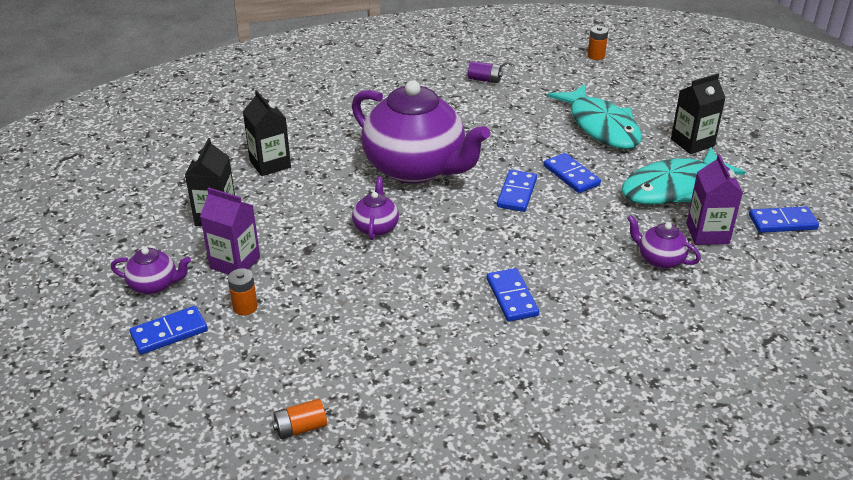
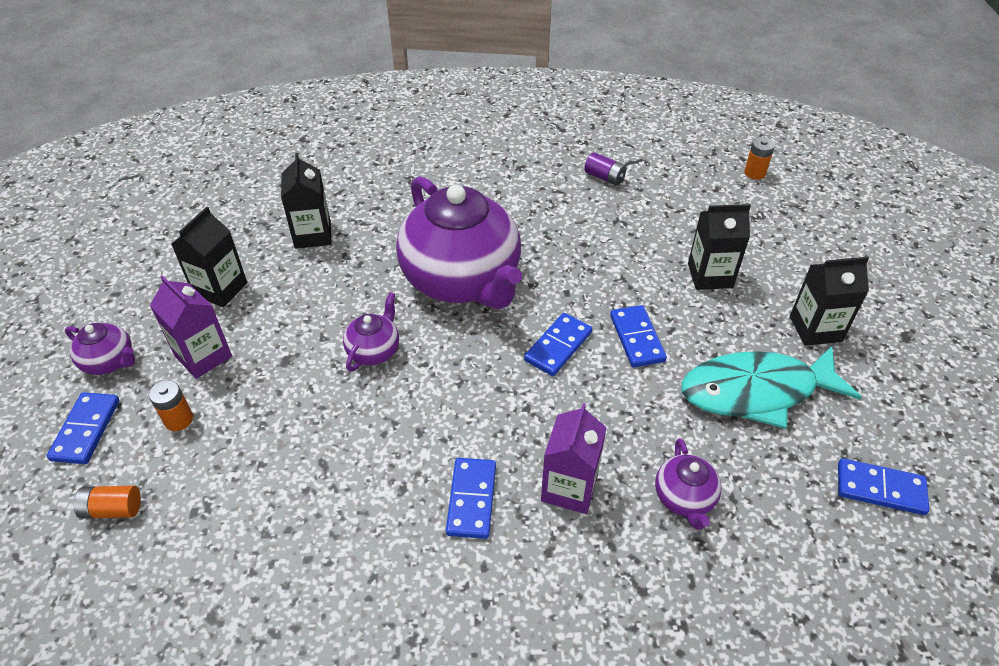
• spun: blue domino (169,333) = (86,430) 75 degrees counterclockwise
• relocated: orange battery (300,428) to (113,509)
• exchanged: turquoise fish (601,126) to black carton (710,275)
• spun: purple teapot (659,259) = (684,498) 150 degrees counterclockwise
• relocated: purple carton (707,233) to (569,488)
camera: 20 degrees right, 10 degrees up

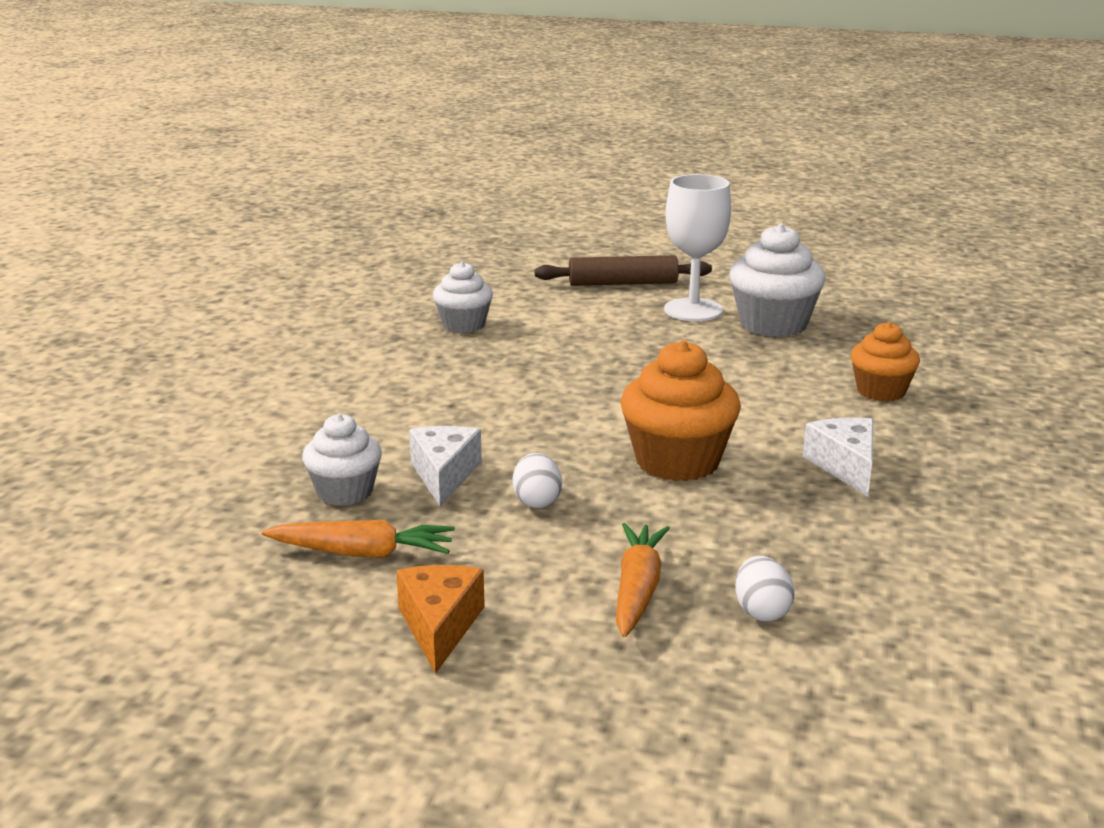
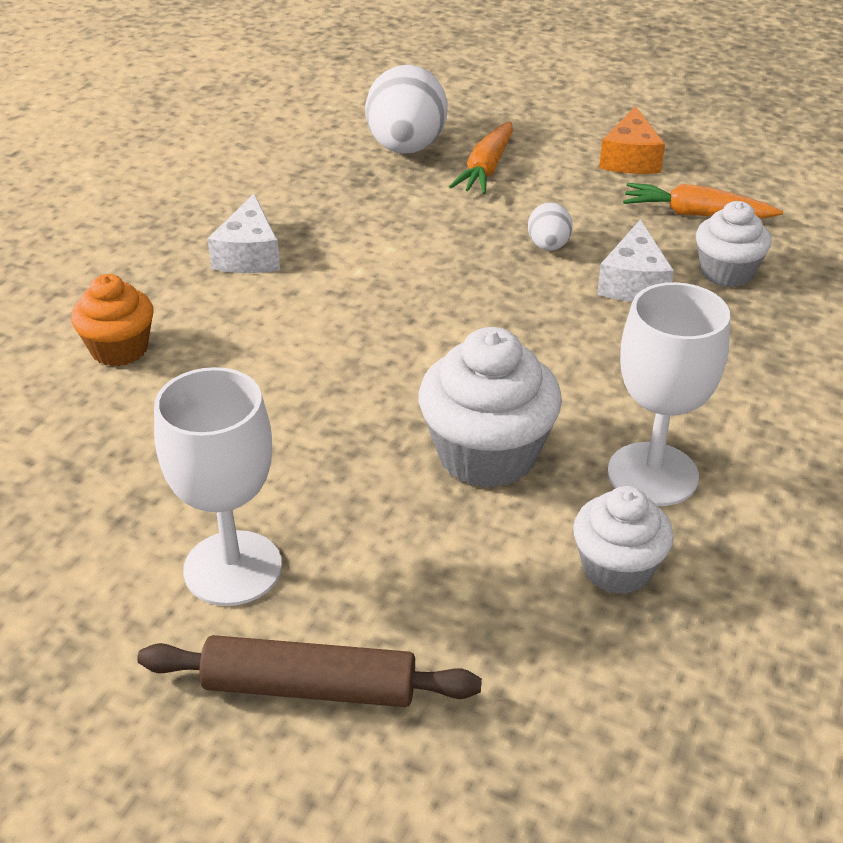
• missing: orange cupcake (677,461)
• relocated: white cupcake (773,324) to (487,455)
• size: white egg (761,611) = (406,148) x2.06
• appeared: white goblet (652,474)
camera: 170 degrees left, 15 degrees up

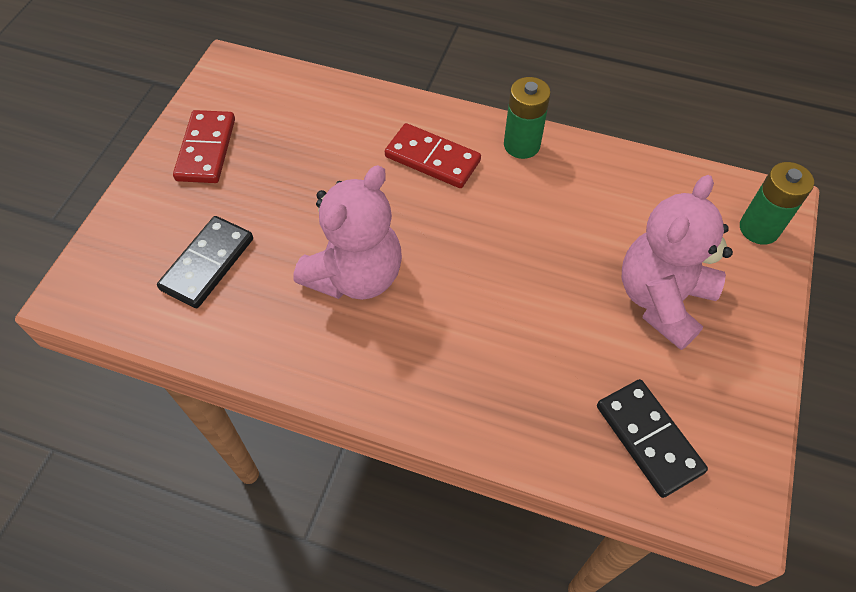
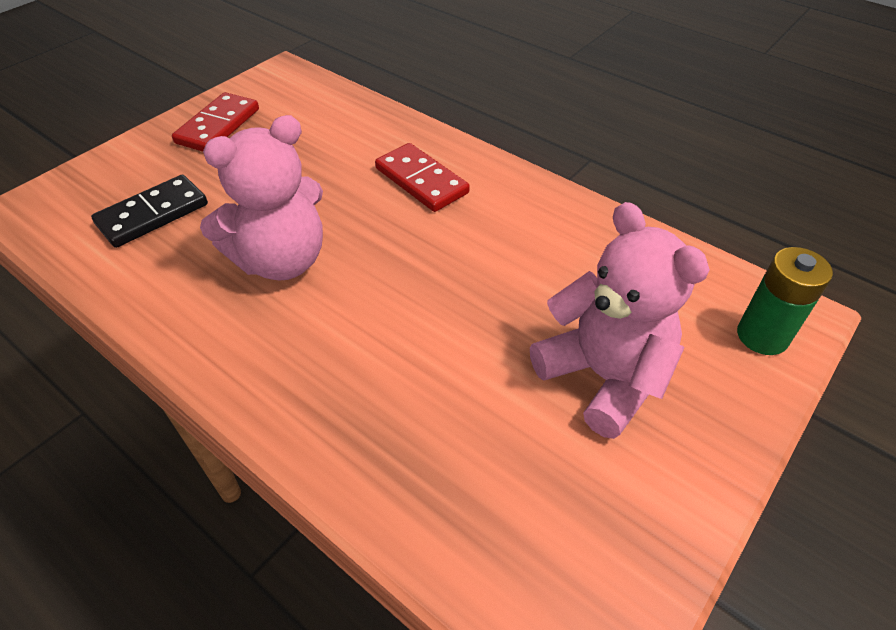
• missing: green battery (521,145)
• missing: black domino (649,438)
• spun: pink teddy bear (662,299) = (603,377) 90 degrees clockwise
camera: 20 degrees right, 10 degrees down

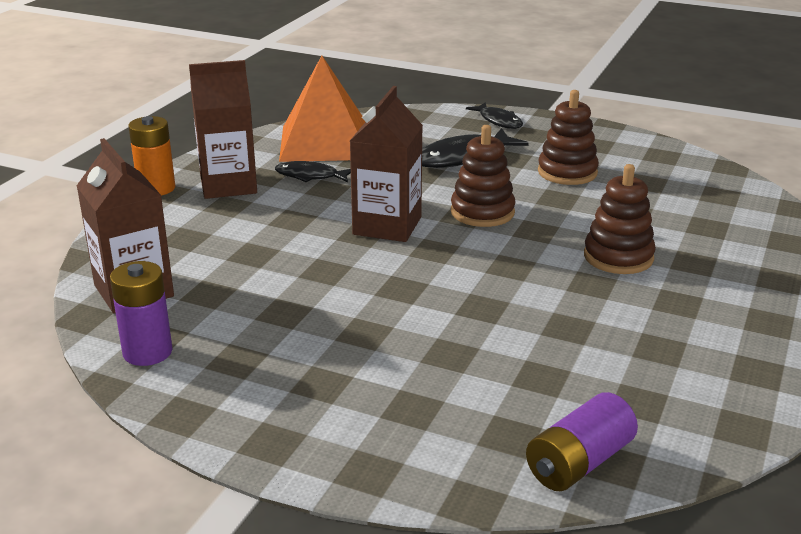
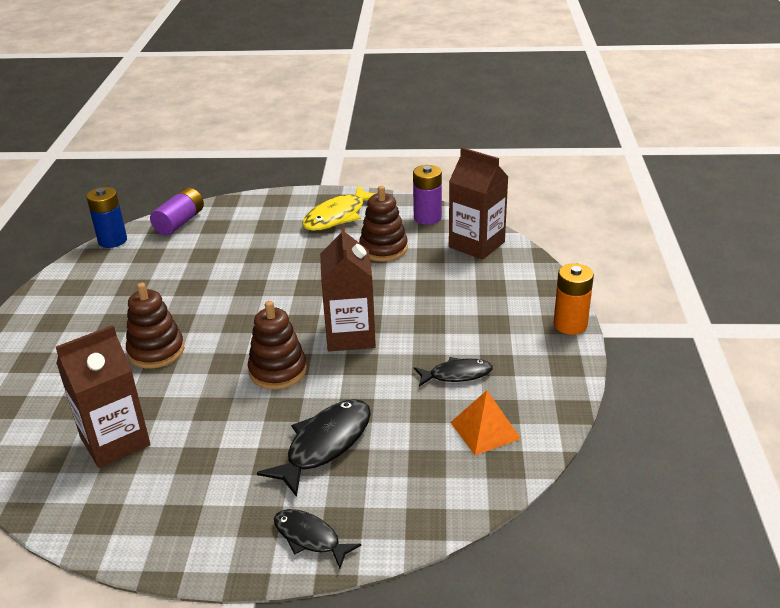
• relocated: brown carton (228,185) to (115,441)
• size: orange pyramid (325,142) = (485,430) x0.52
• relocated: brown stacking toy (567,172) to (383,249)
• appeared: blue battery (112,240)
• appeared: yellow fish (338,216)
camera: 160 degrees right, 5 degrees up

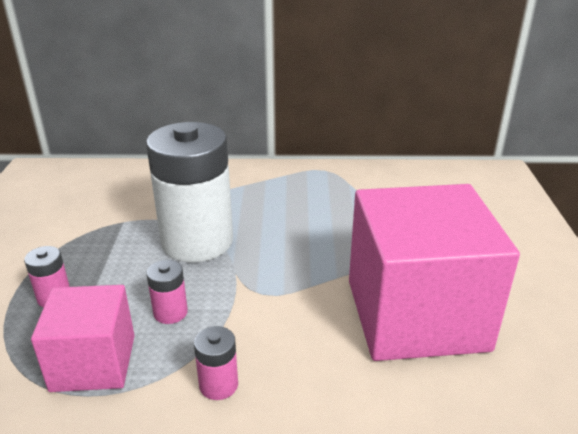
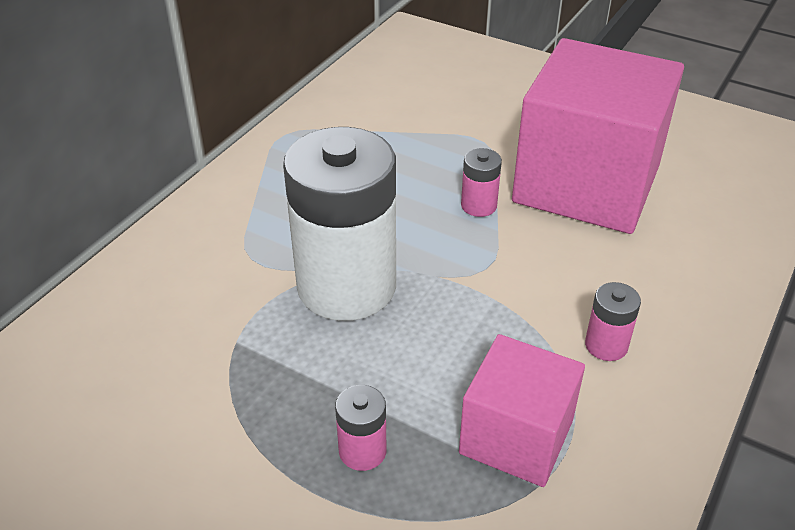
• relocated: pink battery (170,312) to (479,205)
camera: 60 degrees left, 10 degrees up

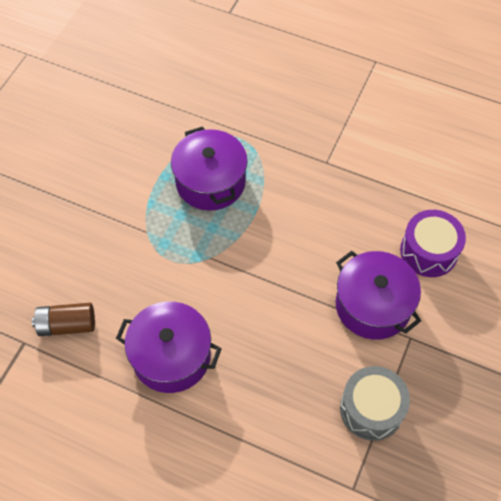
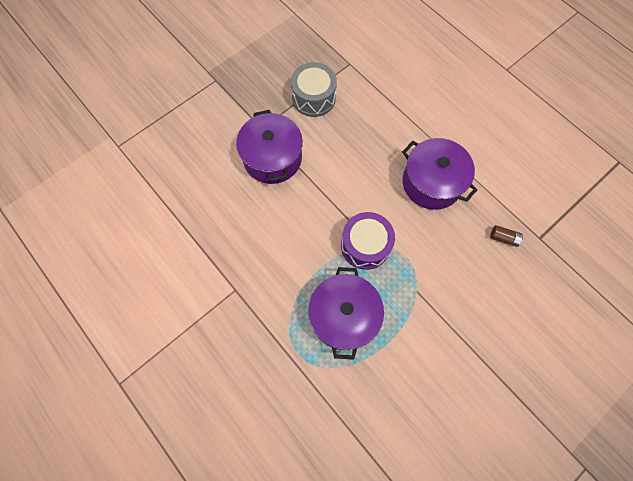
• size: brown battery (67,325) = (503,238) x0.60
• relocated: purple drum (428,251) to (365,245)
camera: 155 degrees left, 10 degrees up

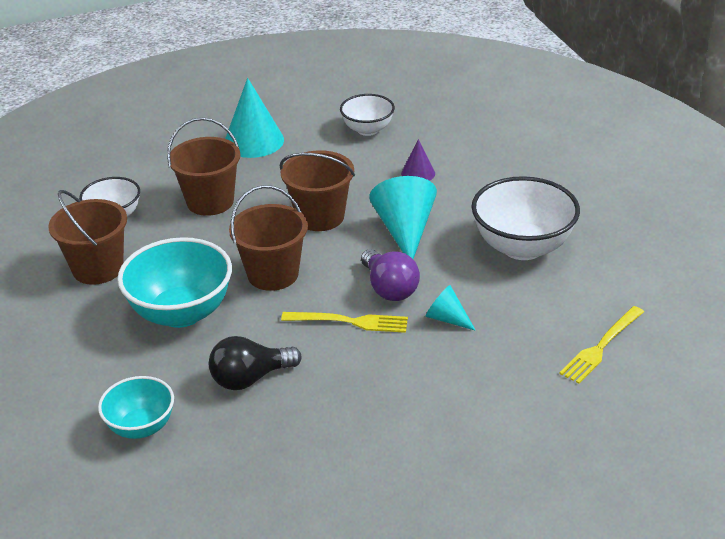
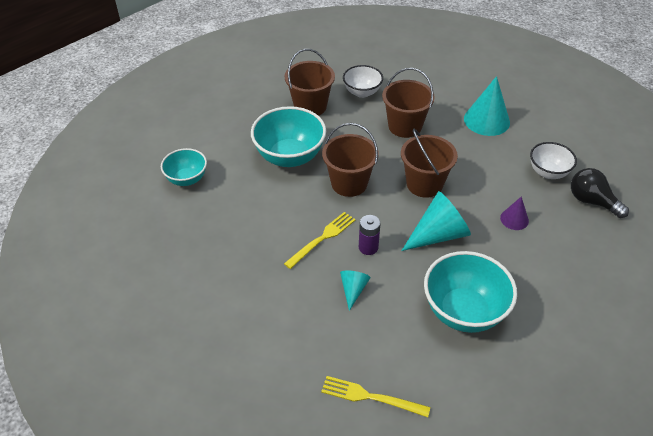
• relocated: black light bulb (250,378) to (592,201)
• spun: yellow fork (350,322) = (322,238) 120 degrees counterclockwise
• exchanged: purple light bulb (389,288) to purple battery (368,247)
• colour: white bowl (522,247) to turquoise bowl (464,311)
camera: 65 degrees right, 10 degrees up

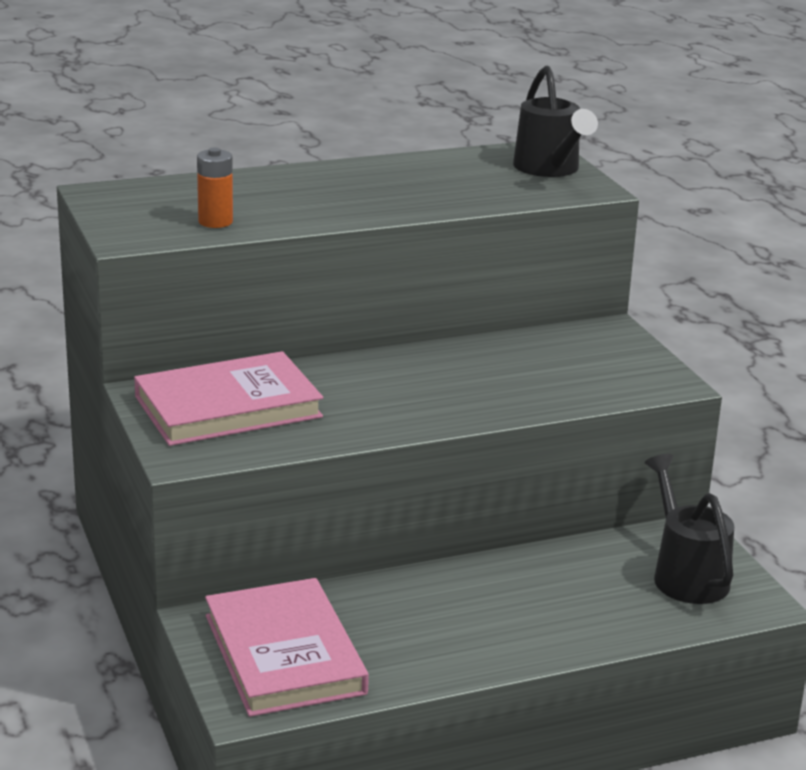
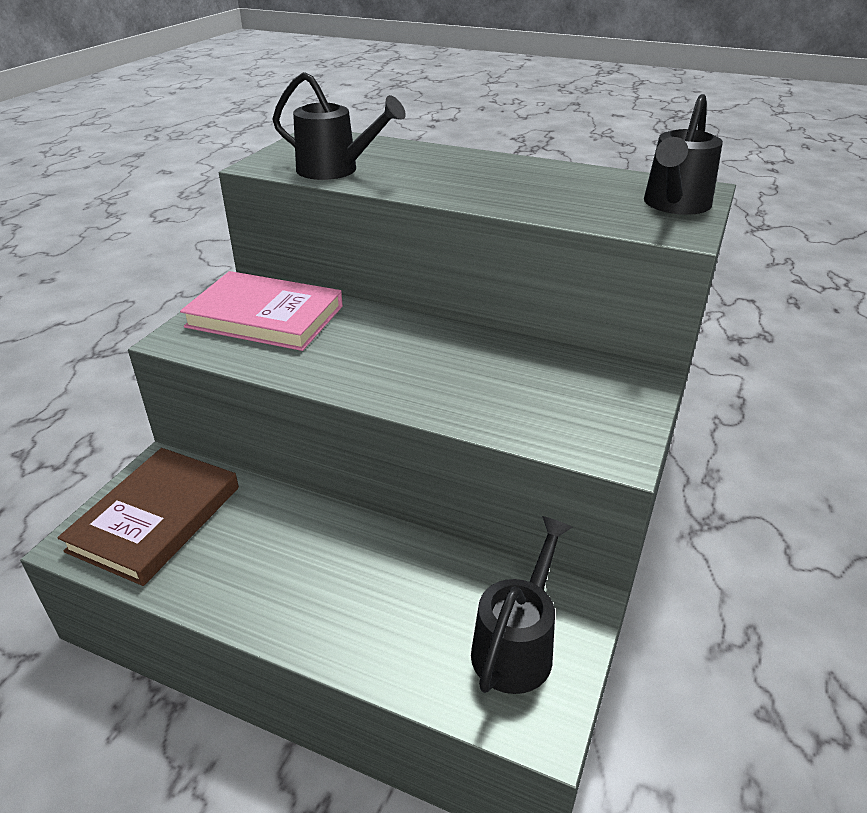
• exchanged: orange battery (215,222) to black watering can (335,170)
• colour: pink book (284,654) to brown book (155,518)
camera: 45 degrees right, 10 degrees up

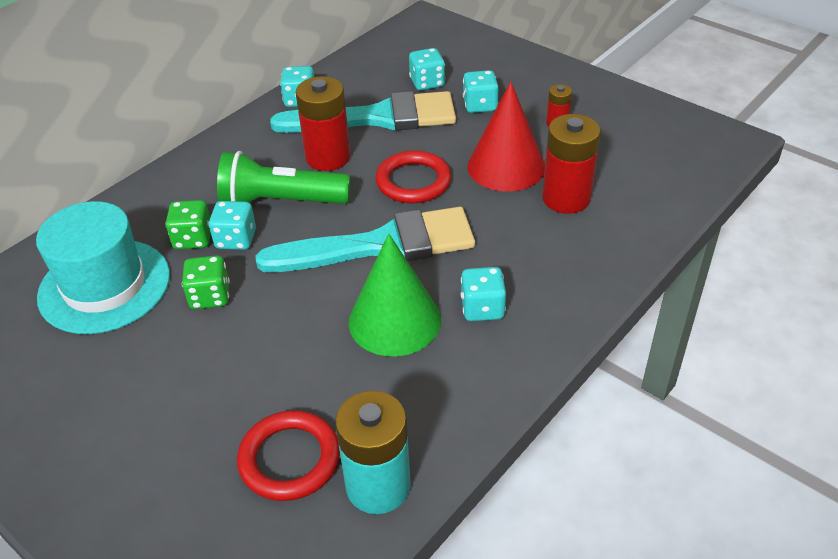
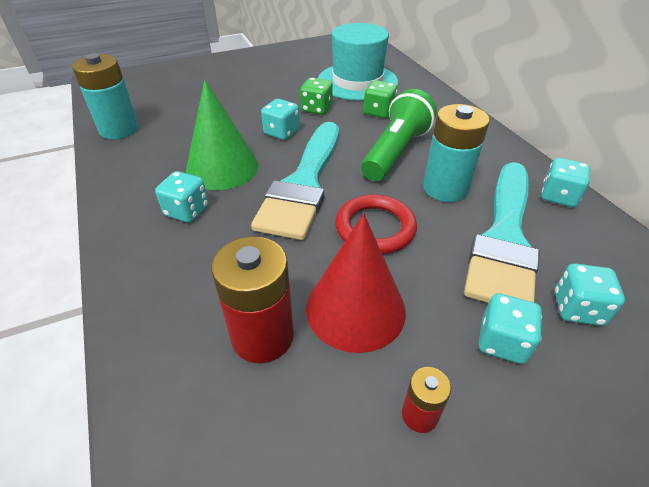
• relocated: turquoise dice (236,239) to (281,132)
• missing: red ring (290,459)
• colour: red battery (328,157) to turquoise battery (445,188)
camera: 115 degrees right, 0 degrees up

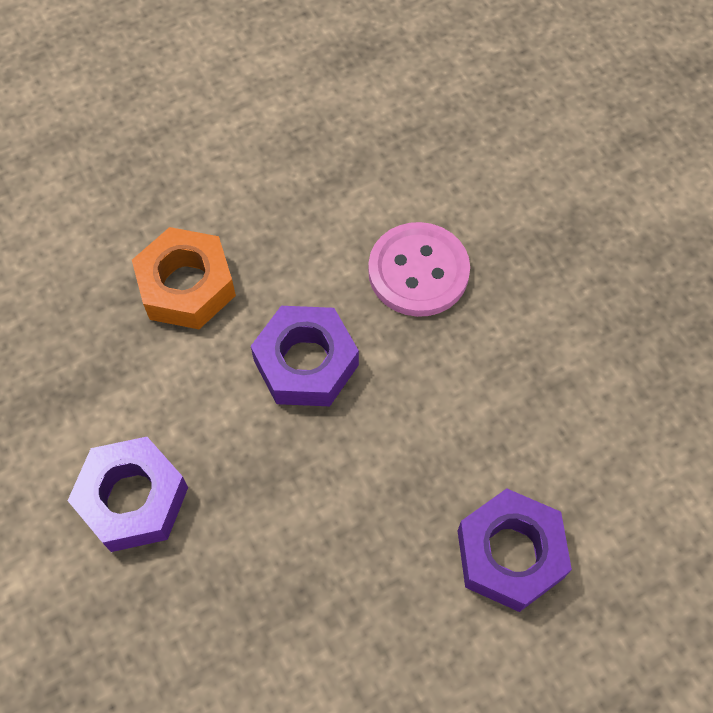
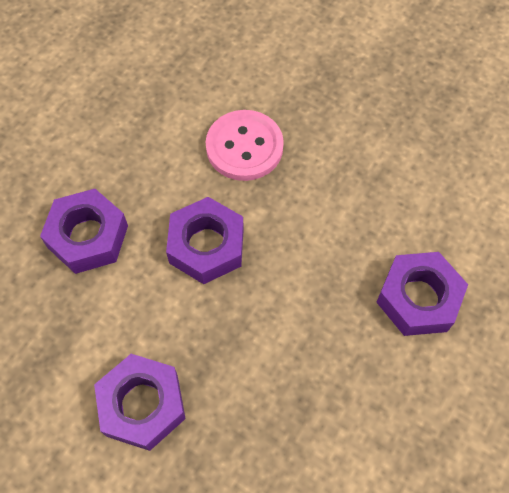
• colour: orange nut (186,286) to purple nut (88,236)
camera: 30 degrees left, 0 degrees up

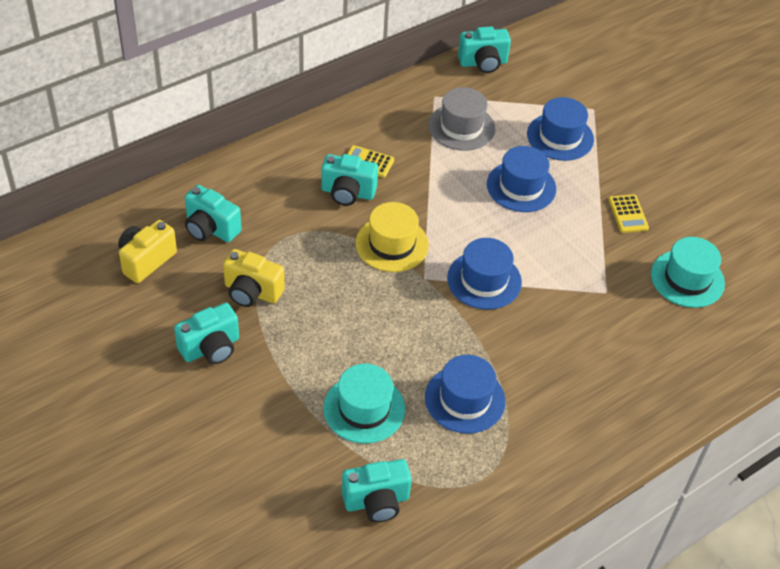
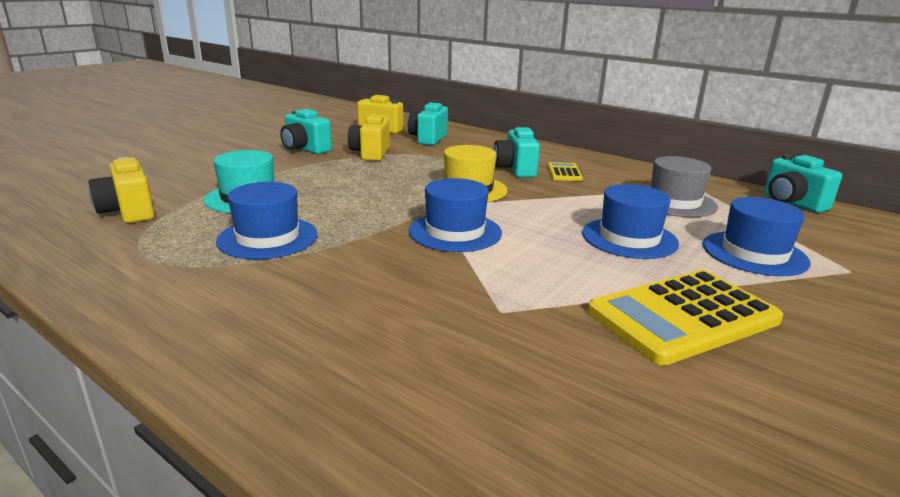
• colour: turquoise camera (376,501) to yellow camera (128,212)
• size: yellow calculator (628,214) = (683,316) x2.09
• missing: turquoise hat (687,279)
camera: 75 degrees right, 25 degrees down

